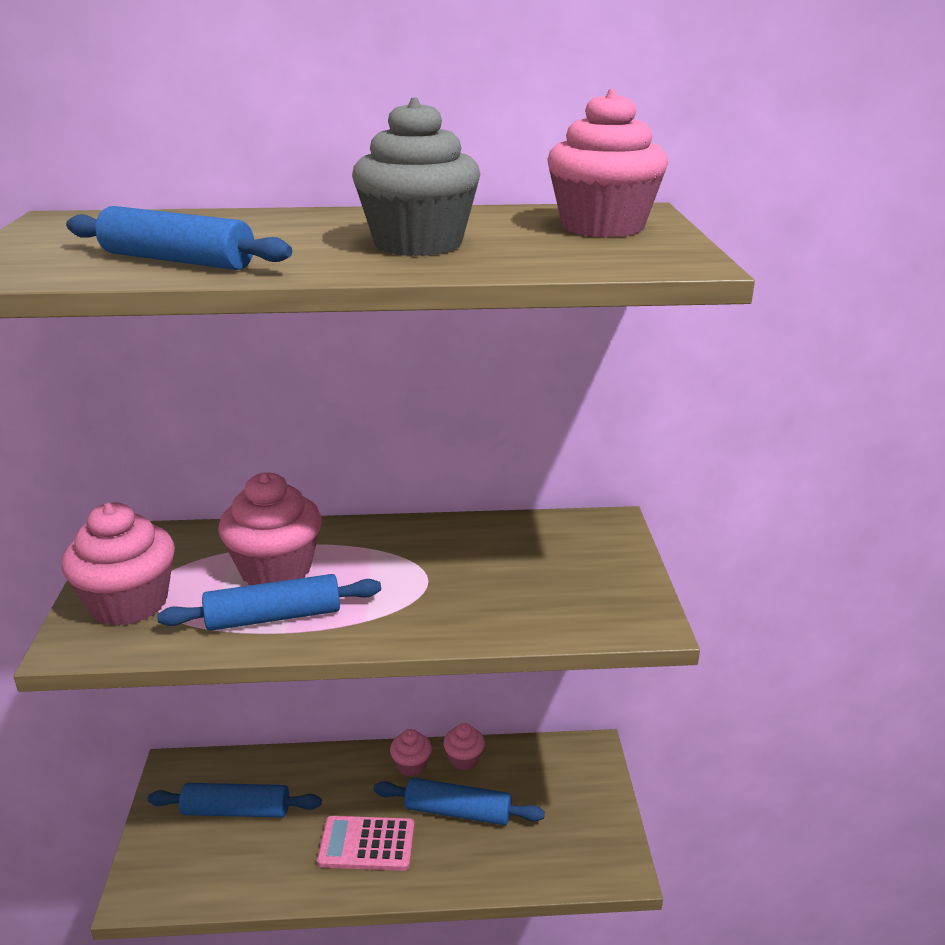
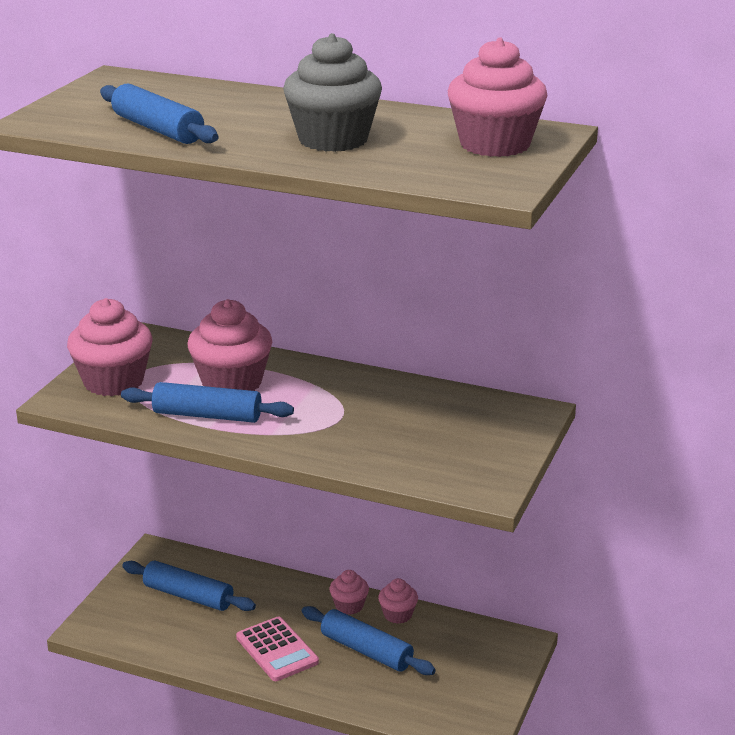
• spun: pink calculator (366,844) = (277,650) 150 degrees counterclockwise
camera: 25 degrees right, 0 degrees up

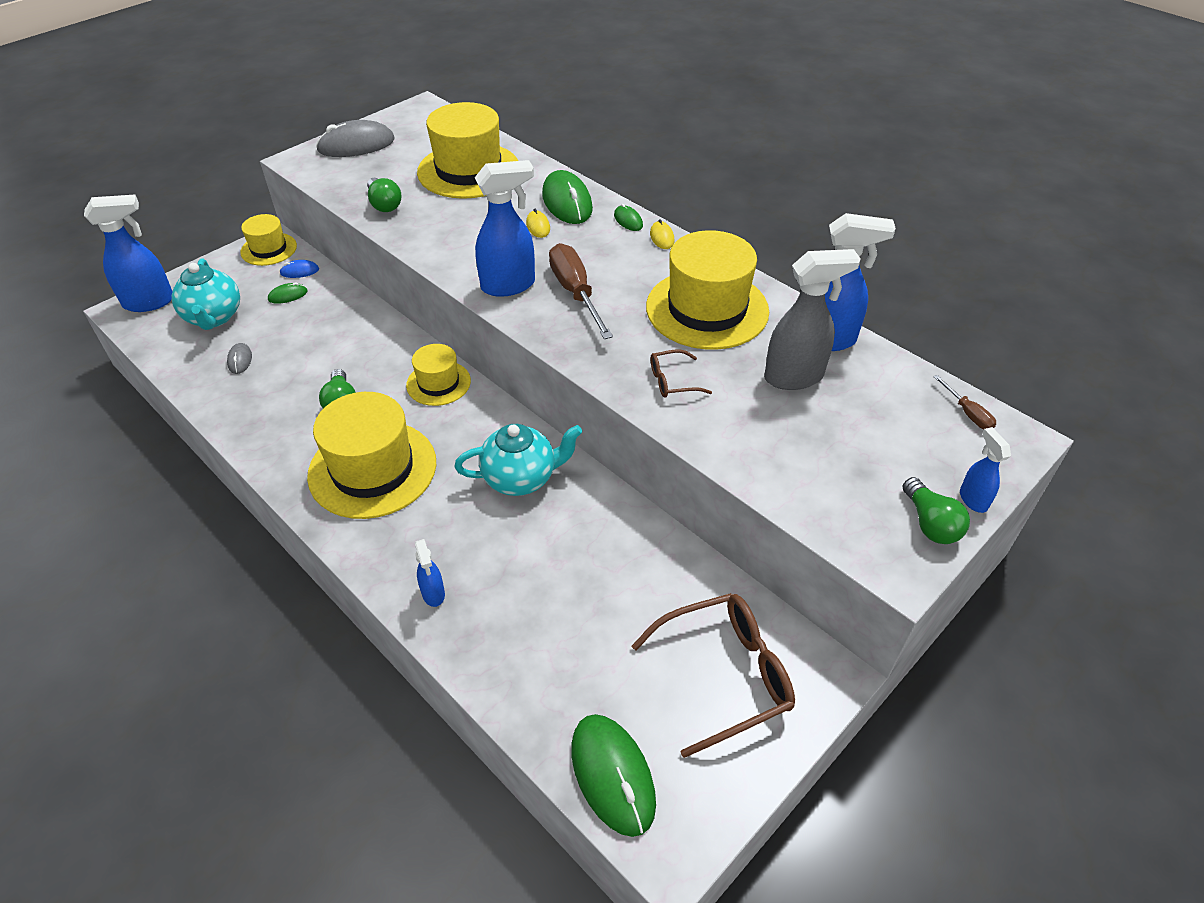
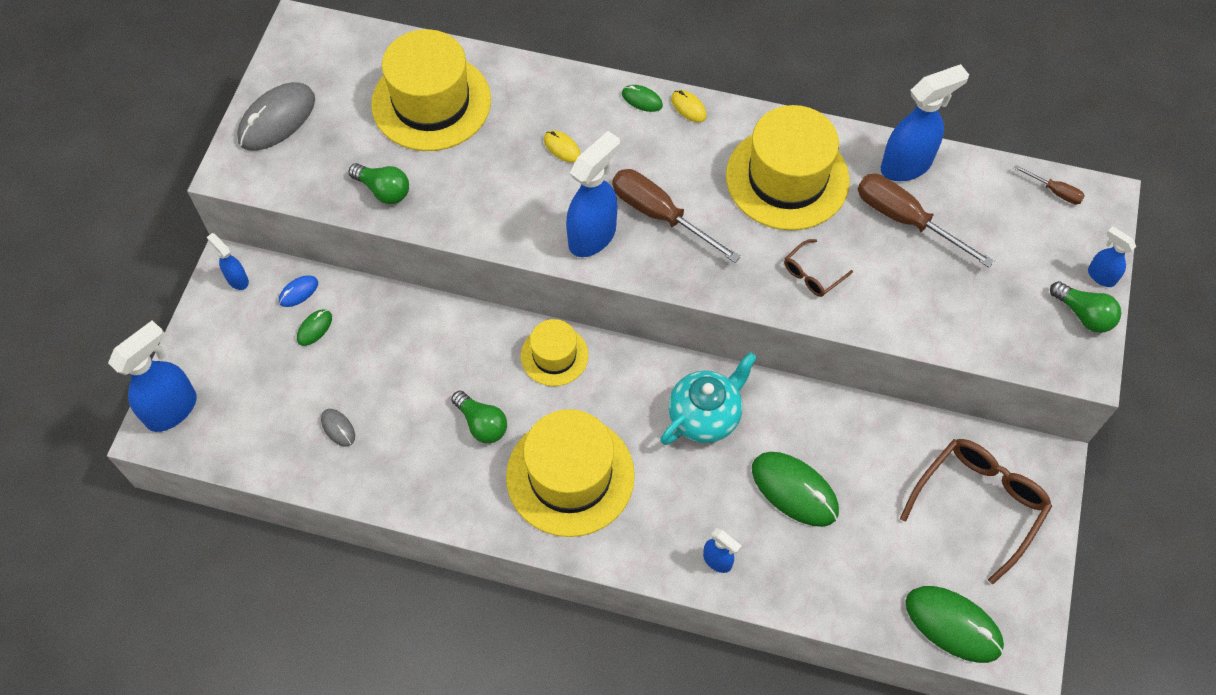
• missing: turquoise teapot (214,317)
• exchanged: yellow hat (269,249) to blue spray bottle (237,279)
• relocated: green mouse (567,202) to (794,490)
• exchanged: grey spray bottle (794,377) to brown screwdriver (906,220)
camera: 30 degrees left, 15 degrees up

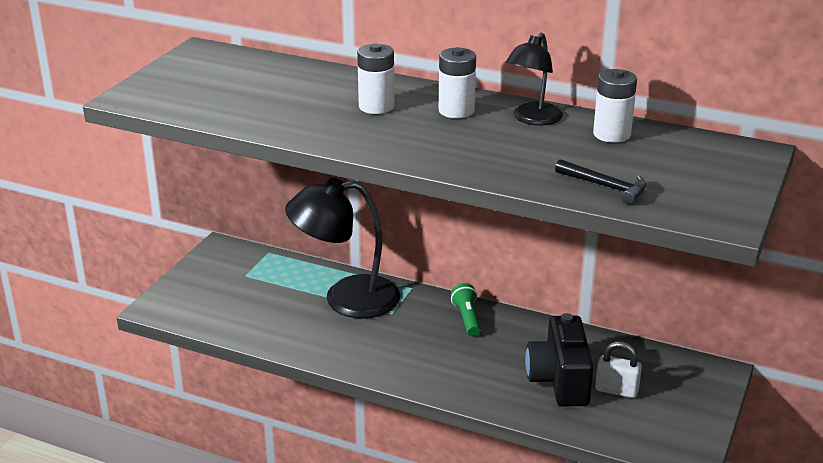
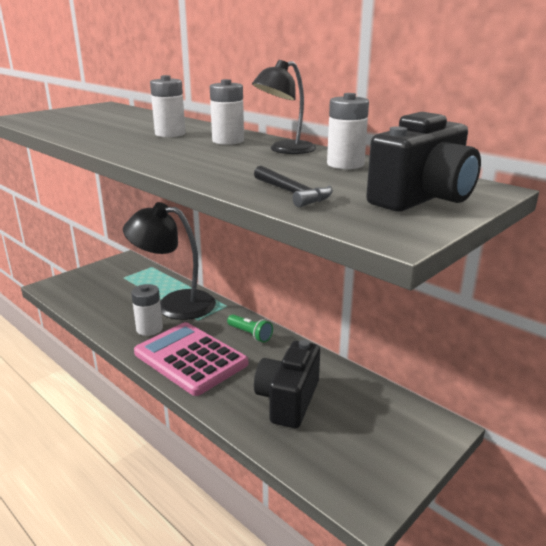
• spun: green flashlight (467,318) = (250,334) 120 degrees clockwise
• missing: white padlock (616,390)
• appeared: white battery (149,329)
• appeared: pink calculator (190,358)
• appeared: black camera (422,199)
camera: 20 degrees right, 5 degrees down

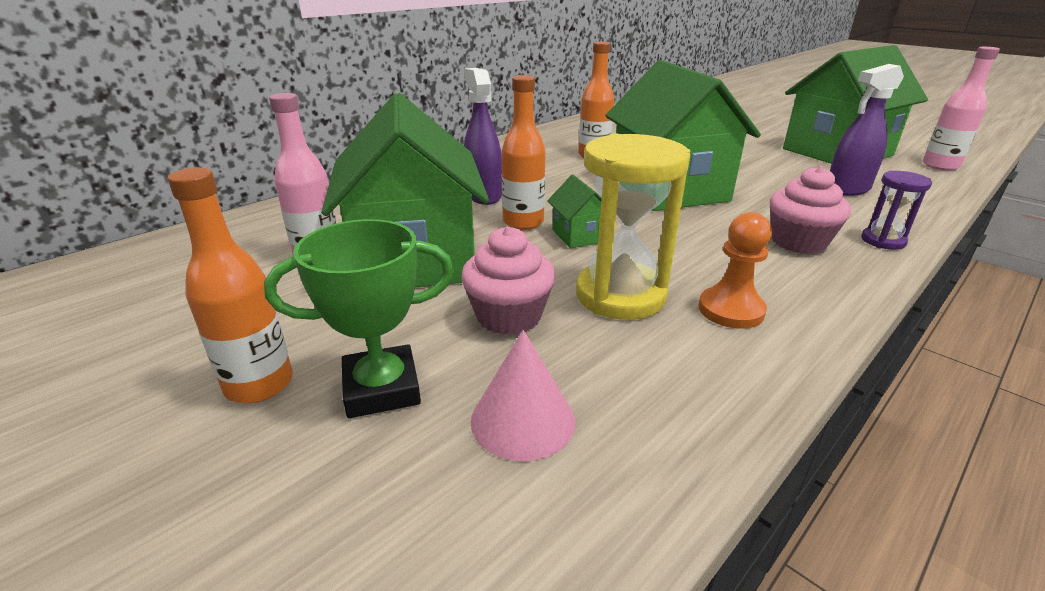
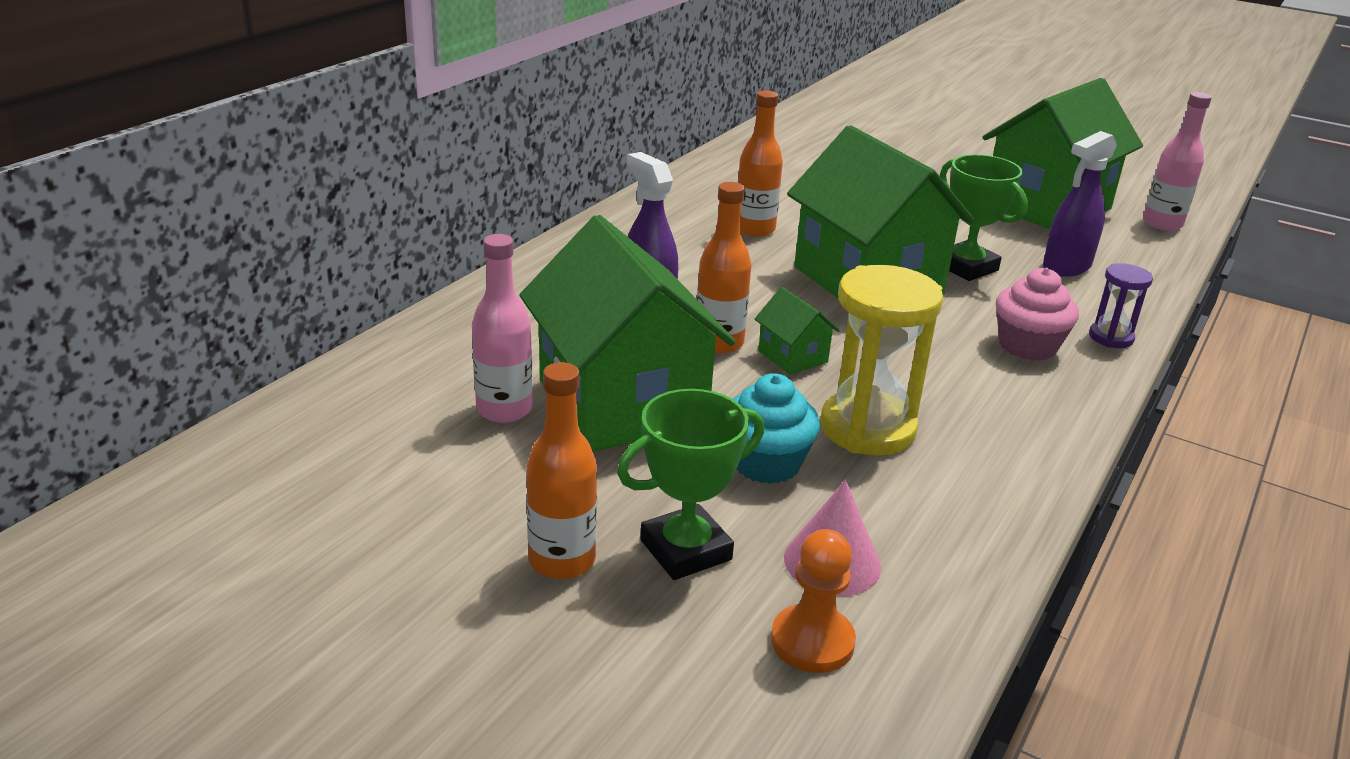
• colour: pink cupcake (509,316) to turquoise cupcake (766,463)
• relocated: orange pawn (731,310) to (812,641)
• appeared: green trophy (966,267)
camera: 15 degrees left, 0 degrees up

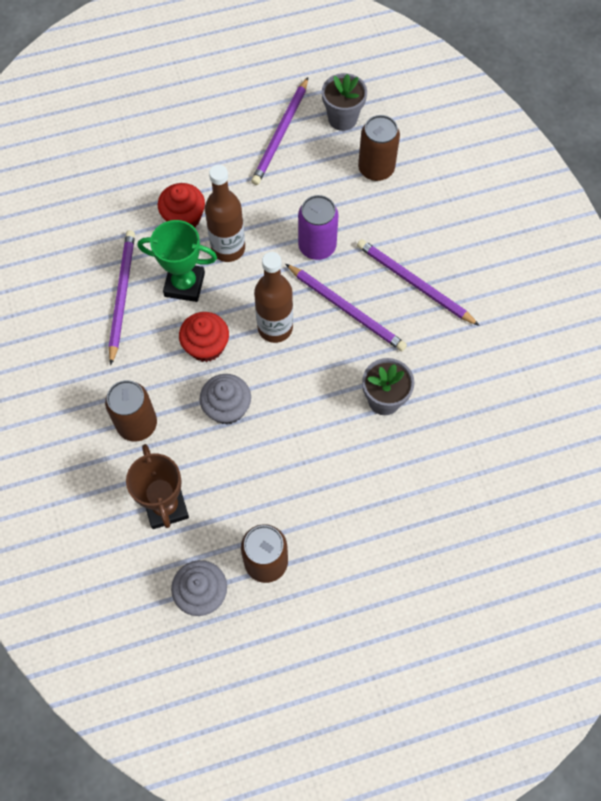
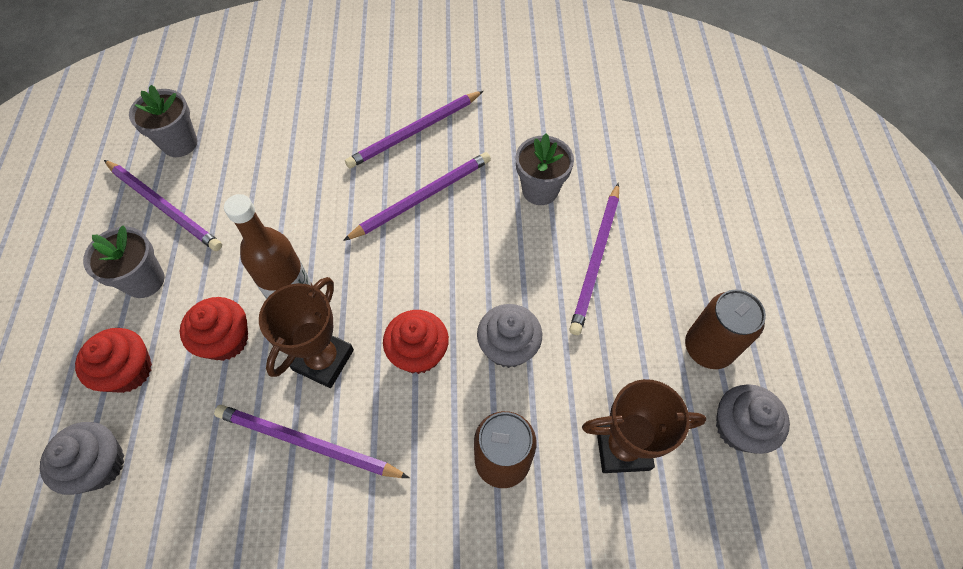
• colour: green trophy (184,284) to brown trophy (323,359)
• missing: brown bottle (275,328)
• missing: purple can (317,246)
• missing: brown can (376,168)
• appeared: grey cupcake (99,465)
• appeared: red cupcake (129,371)
• appeared: grey flower pot (144,280)
• appeared: purple pencil (595,260)
camera: 75 degrees left, 5 degrees down

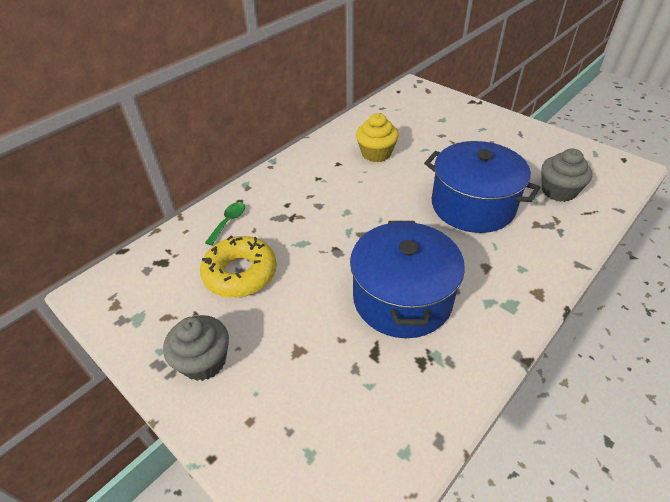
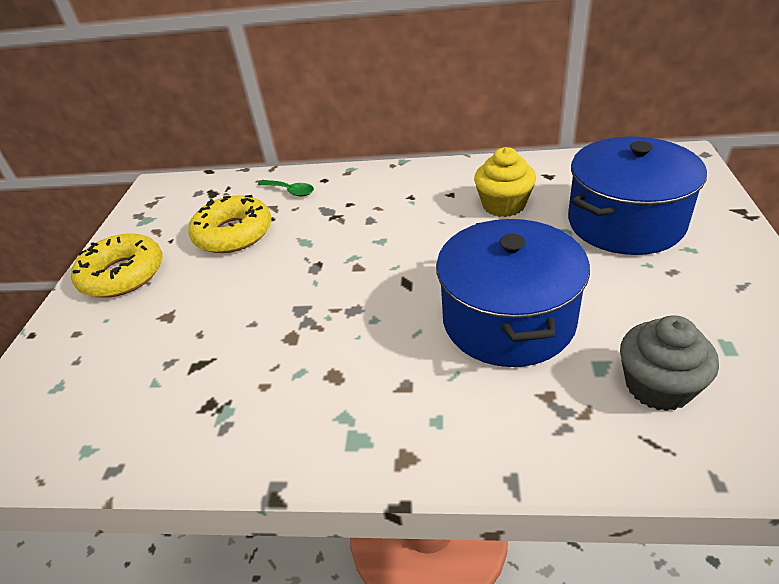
• exchanged: grey cupcake (204,361) to yellow donut (122,274)
• spun: green spoon (228,222) = (290,191) 45 degrees clockwise
• relocated: blue pot (402,298) to (625,222)
camera: 55 degrees right, 5 degrees down

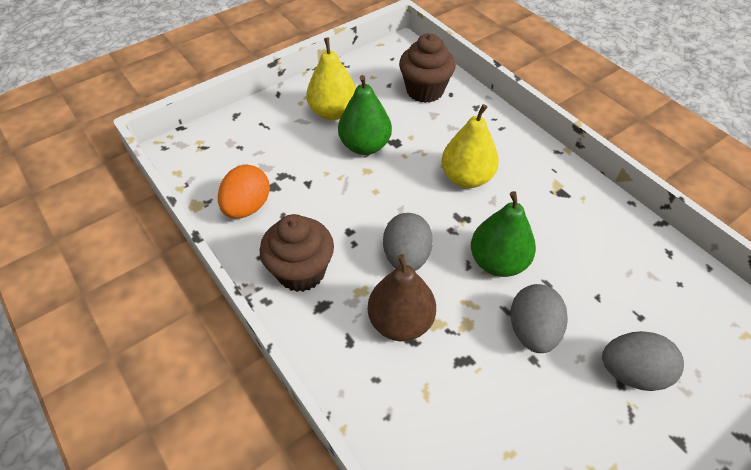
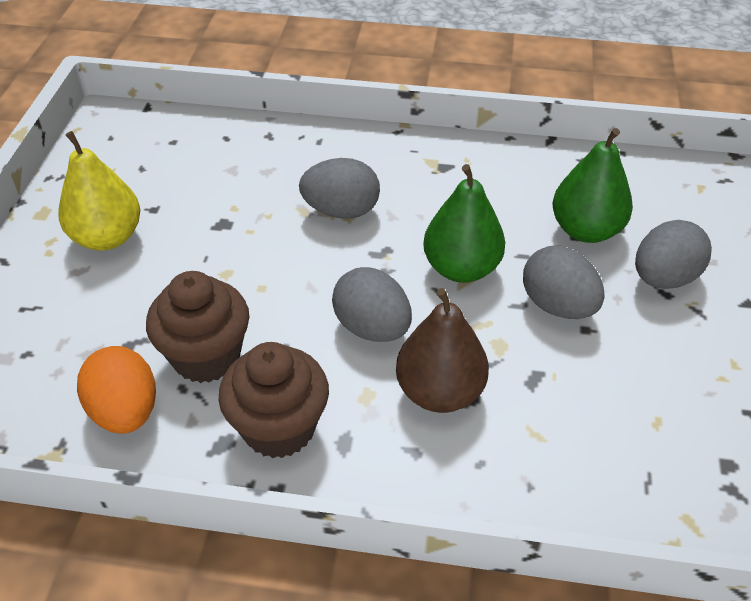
• relocated: green pear (365,146) to (585,230)
• relocated: brown cupcake (425,90) to (206,356)
• exchanged: yellow pear (466,178) to grey egg (341,211)
camera: 45 degrees left, 5 degrees down

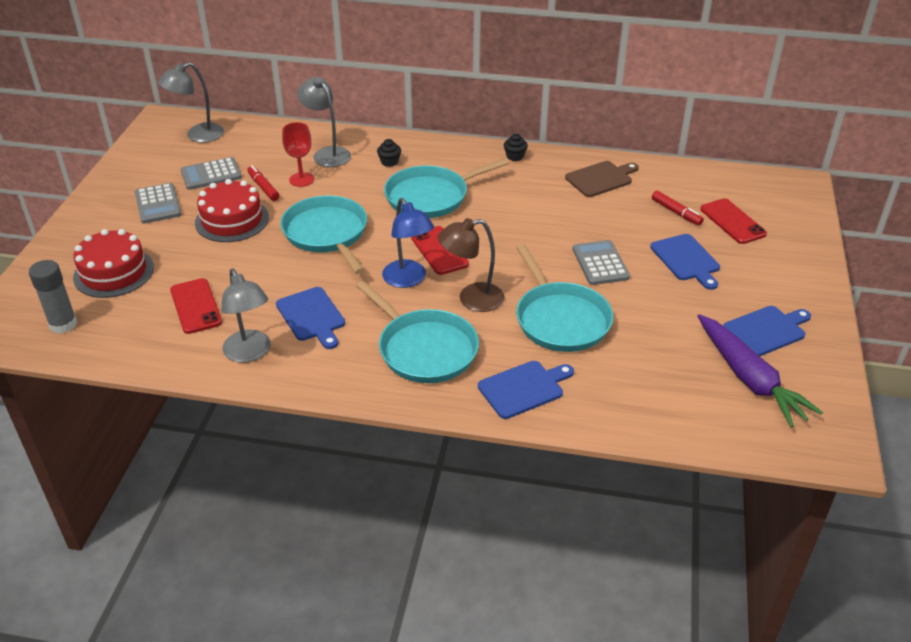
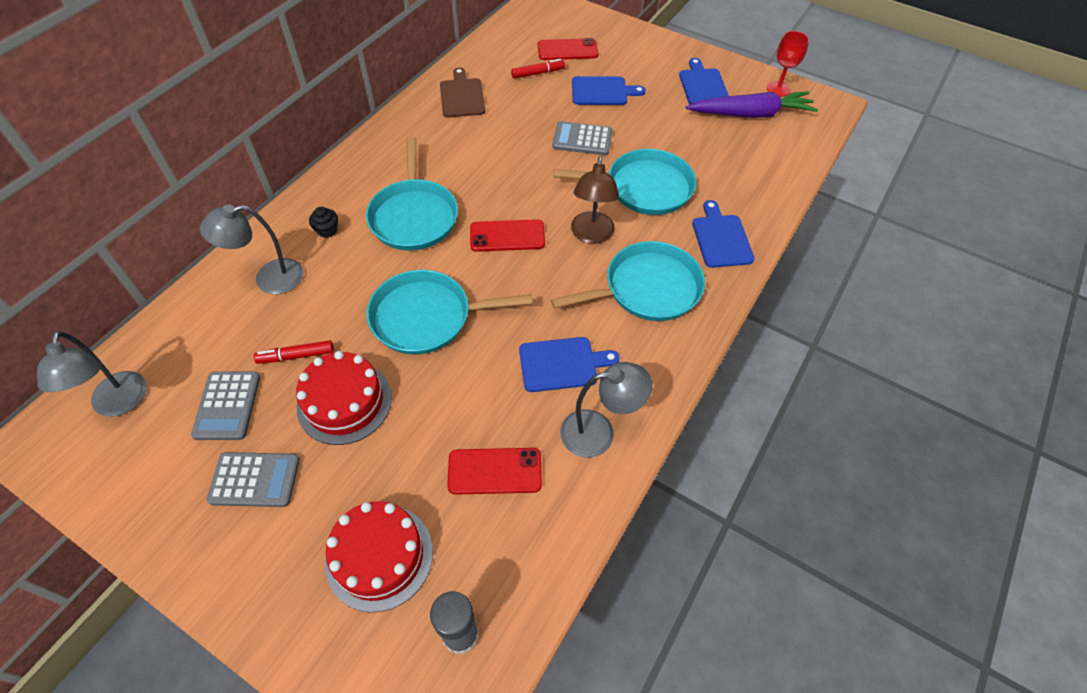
• relocated: red goblet (301,179) to (778,89)
• missing: blue lamp (408,280)
• missing: black cupcake (515,156)
camera: 70 degrees left, 15 degrees up

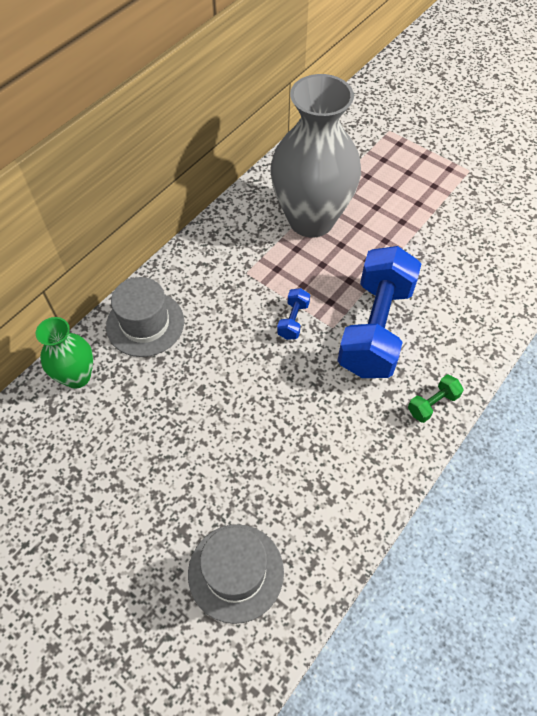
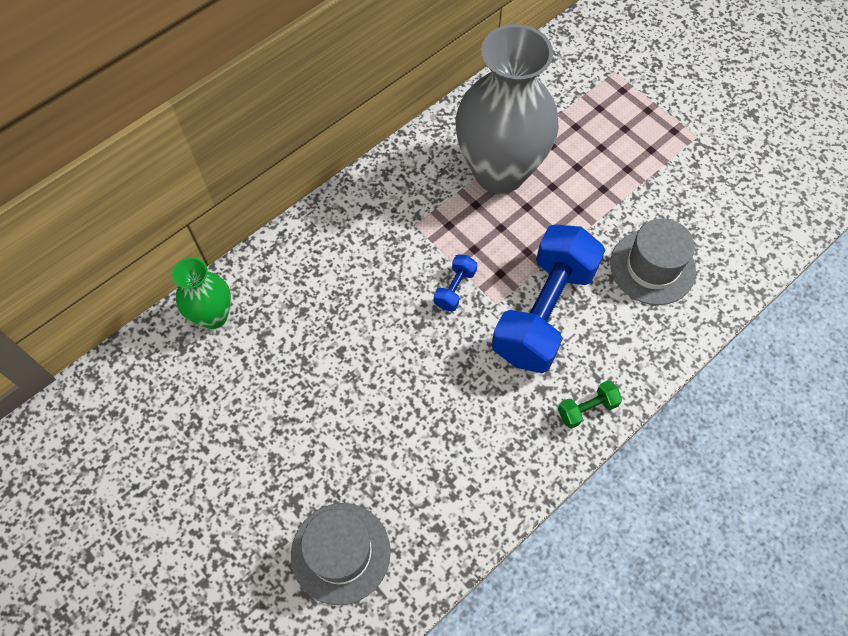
• relocated: grey hat (145,323) to (652,267)
camera: 10 degrees right, 5 degrees up

